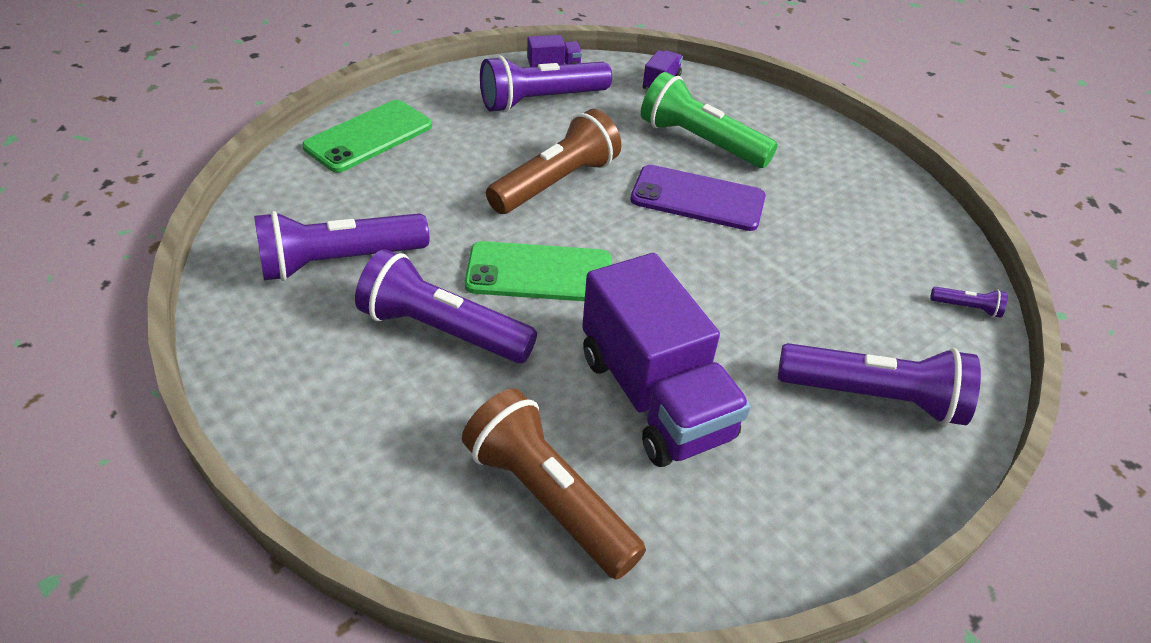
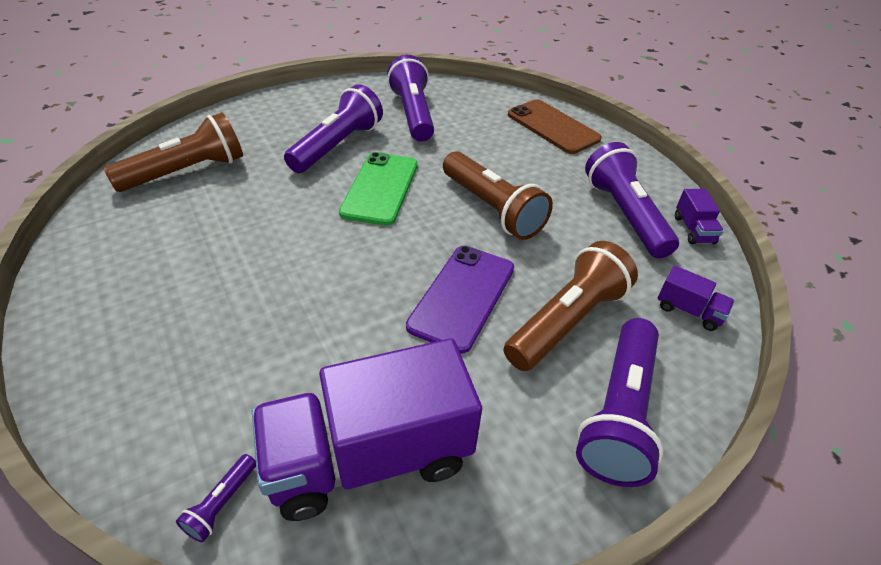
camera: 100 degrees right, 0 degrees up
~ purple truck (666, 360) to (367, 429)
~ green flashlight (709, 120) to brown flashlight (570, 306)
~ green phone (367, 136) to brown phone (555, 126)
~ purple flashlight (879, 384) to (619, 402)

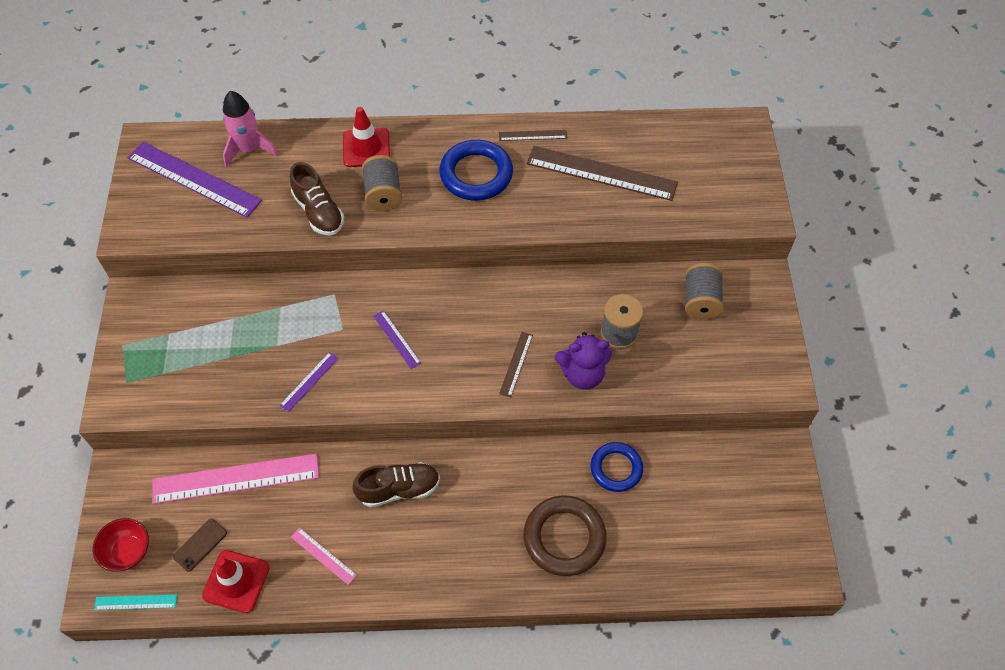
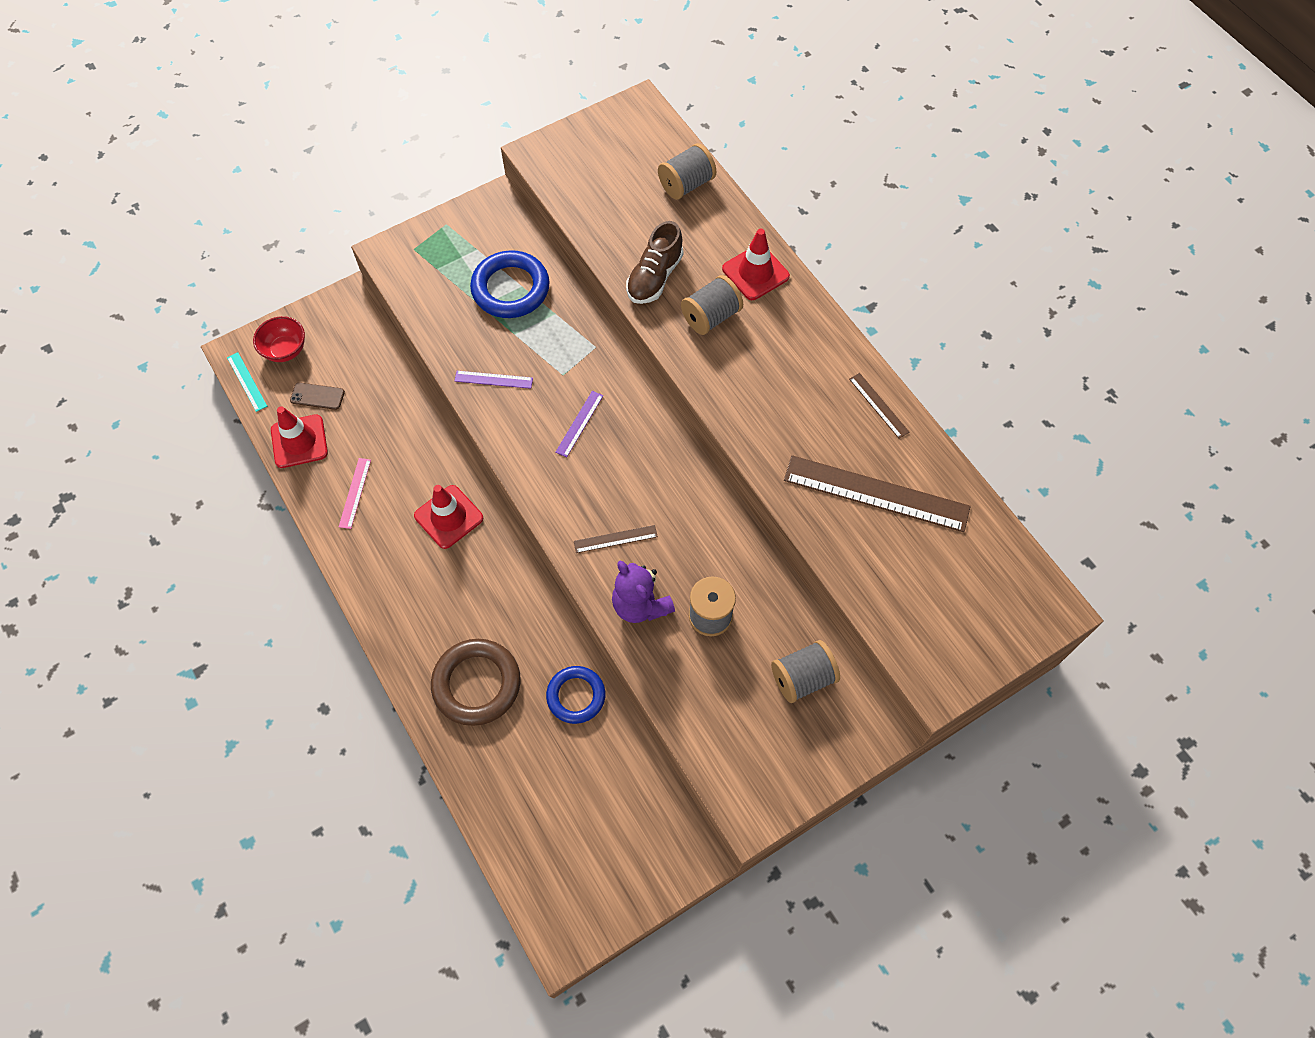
camera: 60 degrees right, 5 degrees up
~ brown shoe (396, 484) to red traffic cone (448, 517)
~ blue ring (476, 170) to (510, 284)
~ pink rocket (250, 129) to grey spool (687, 171)
~ brown ruler (602, 173) = (877, 493) 60 degrees counterclockwise
- purple ruler (194, 180)
- pink ruler (235, 479)

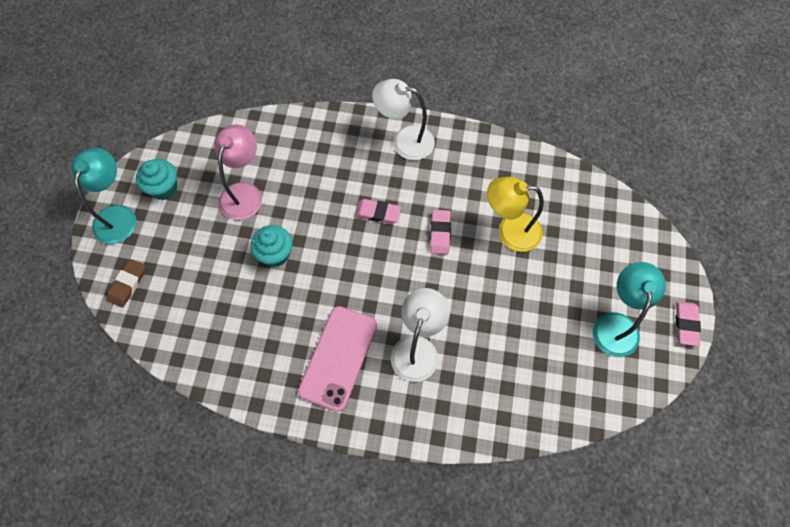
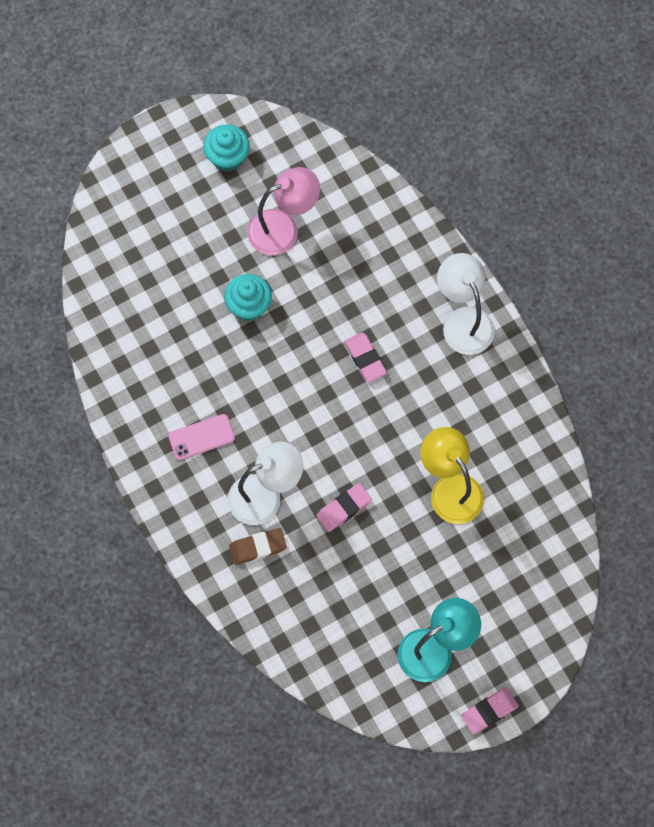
camera: 50 degrees right, 5 degrees up
~ pink phone (337, 359) = (201, 437) x0.57
~ brown eraser (126, 283) to (258, 546)
~ pink eraser (440, 232) to (344, 507)
- turquoise lamp (104, 196)

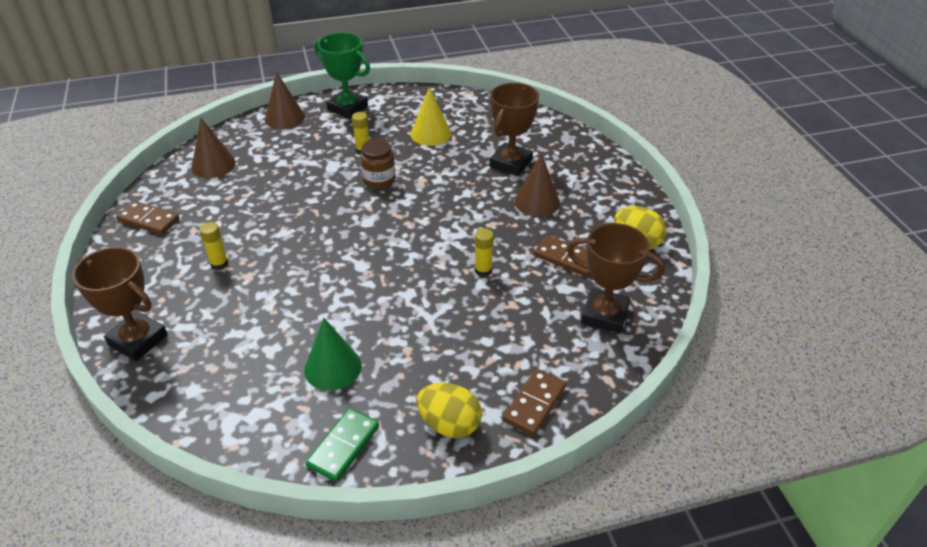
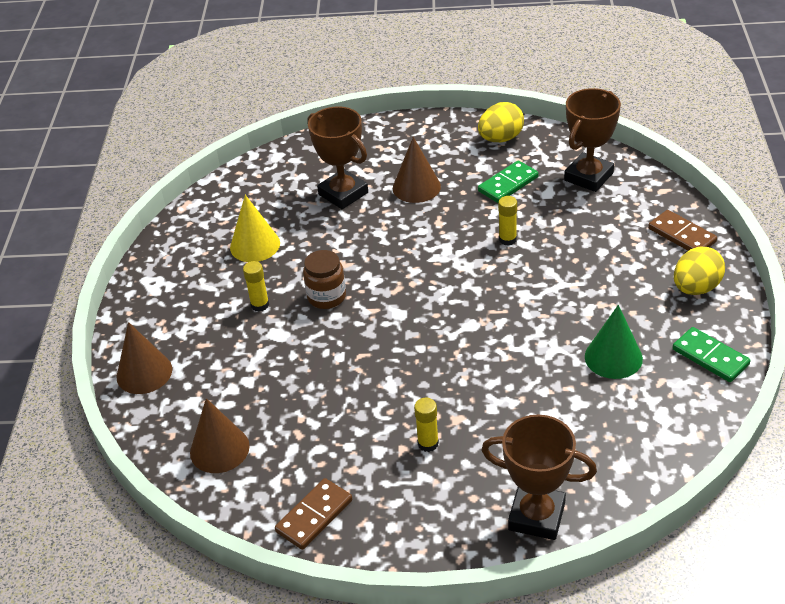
camera: 70 degrees left, 0 degrees up
~ brown domino (562, 256) to green domino (508, 181)
~ brown trophy (120, 304) = (539, 477) 60 degrees clockwise
- green trophy (342, 75)

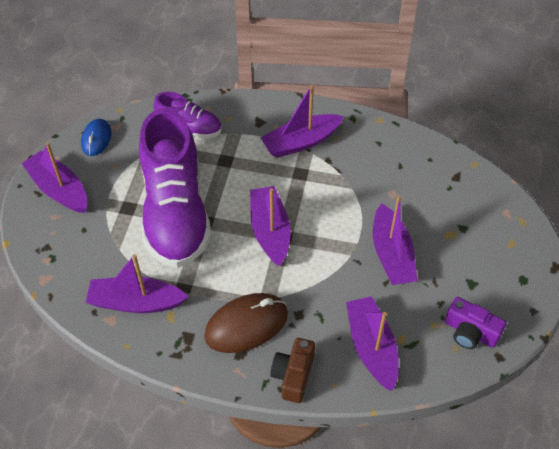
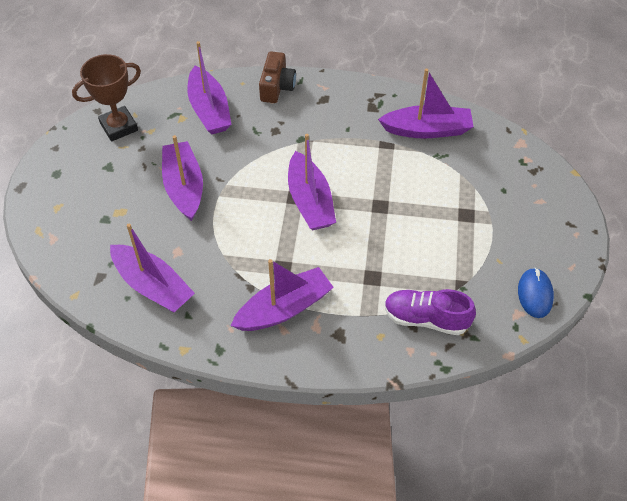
camera: 175 degrees right, 0 degrees up
~ purple camera (476, 323) to brown trophy (106, 97)
~ purple boat (54, 177) to (152, 268)
- purple shoe (175, 188)
- brown mouse (246, 323)

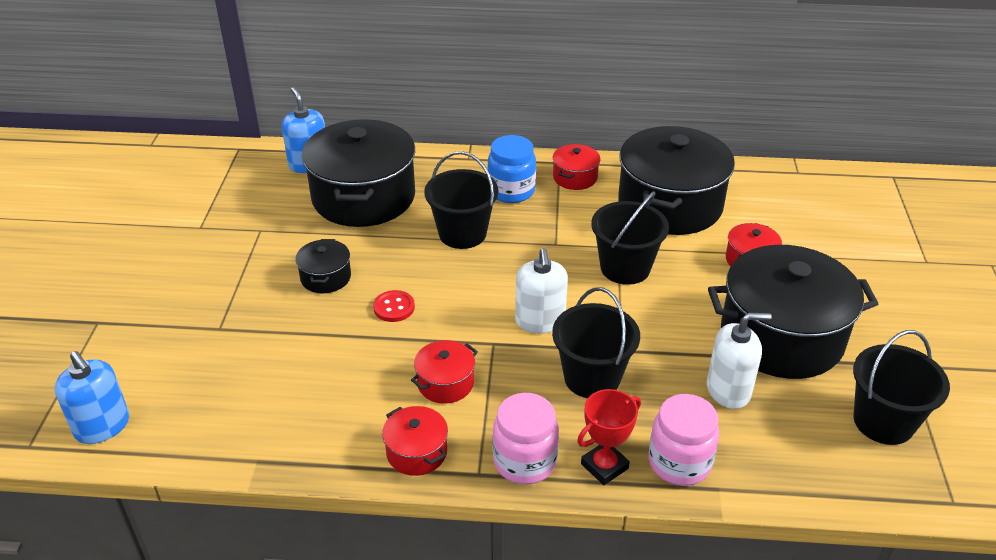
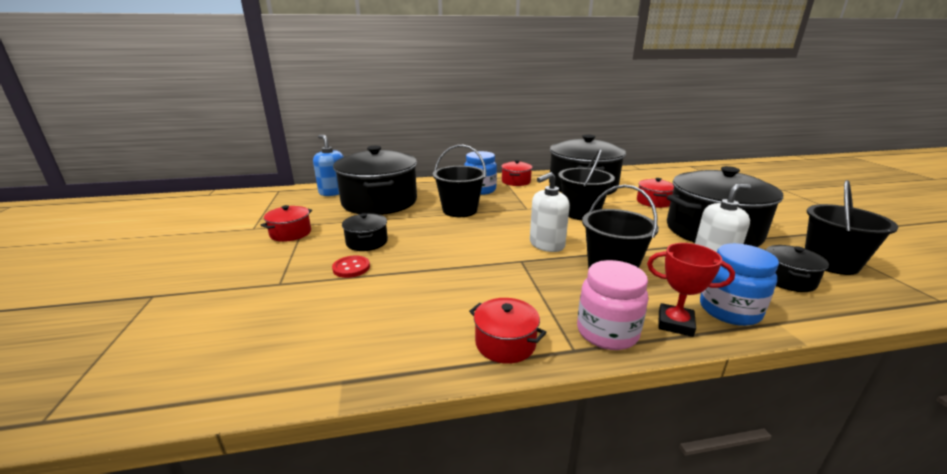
camera: 15 degrees left, 15 degrees down
~ red pot (444, 372) to (286, 223)
~ red button (394, 306) to (351, 266)
~ white soap dispenser (541, 291) = (550, 212) 75 degrees clockwise
~ red trophy (609, 437) = (691, 290) 75 degrees clockwise
~ pink jar (684, 440) to blue jar (739, 284)
+ black pot (797, 268)
- blue soap dispenser (92, 397)

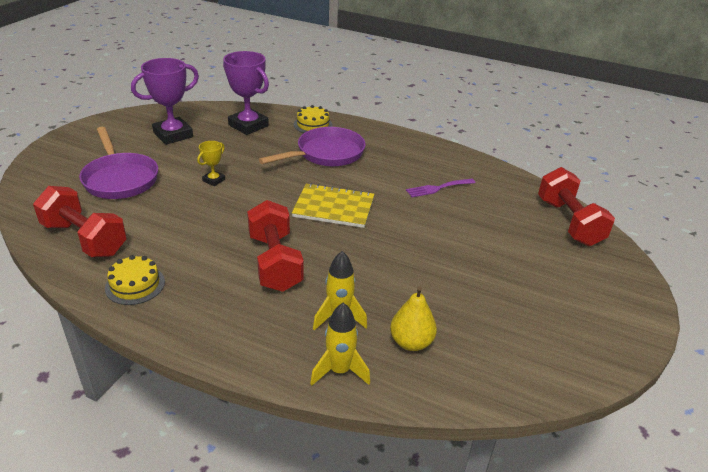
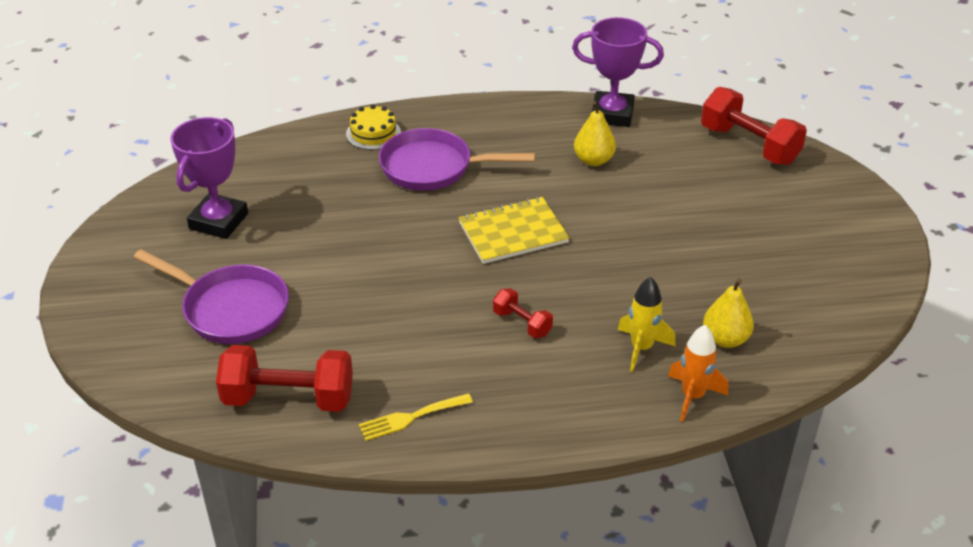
camera: 30 degrees left, 5 degrees up
~ yellow cake (135, 280) to yellow fork (416, 417)
~ purple pan (312, 146) = (457, 159) 105 degrees counterclockwise
~ red dumbbell (275, 246) = (523, 313) x0.52
~ purple trophy (246, 93) to (618, 72)
~ purple fork (440, 188) to yellow pear (595, 133)
~ yellow rocket (340, 344) to orange rocket (698, 373)
- yellow trophy (211, 163)

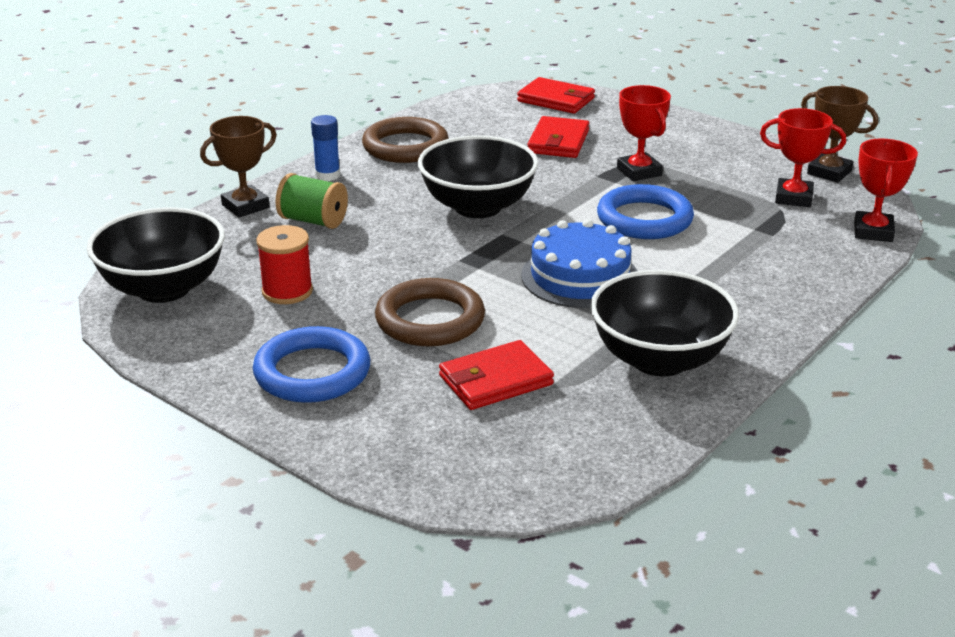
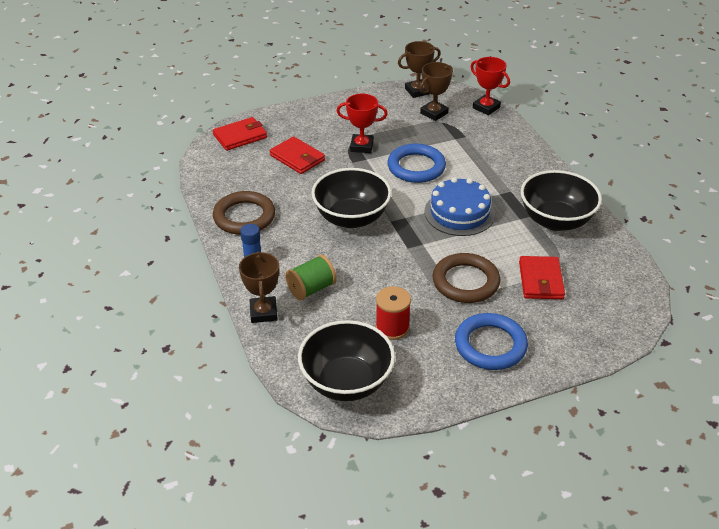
camera: 60 degrees left, 10 degrees up
~ red trophy (803, 157) to brown trophy (436, 91)

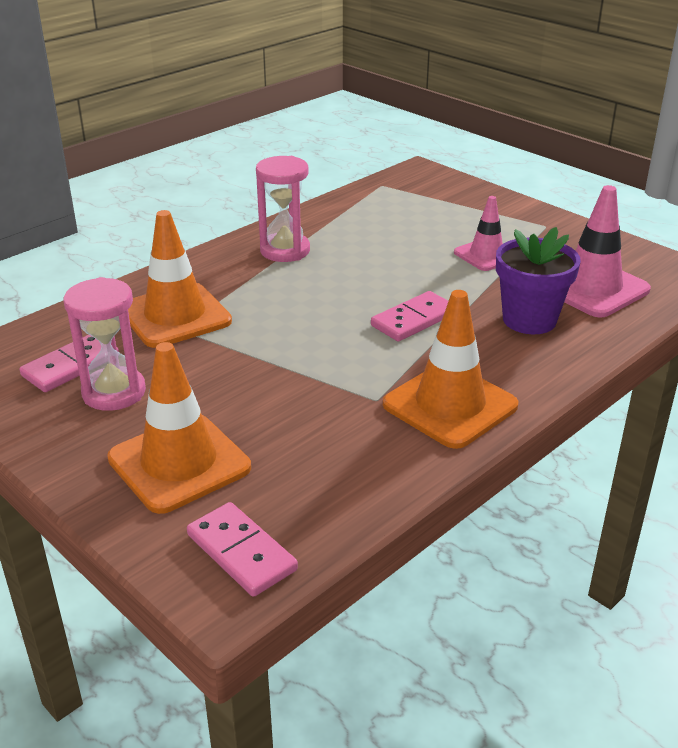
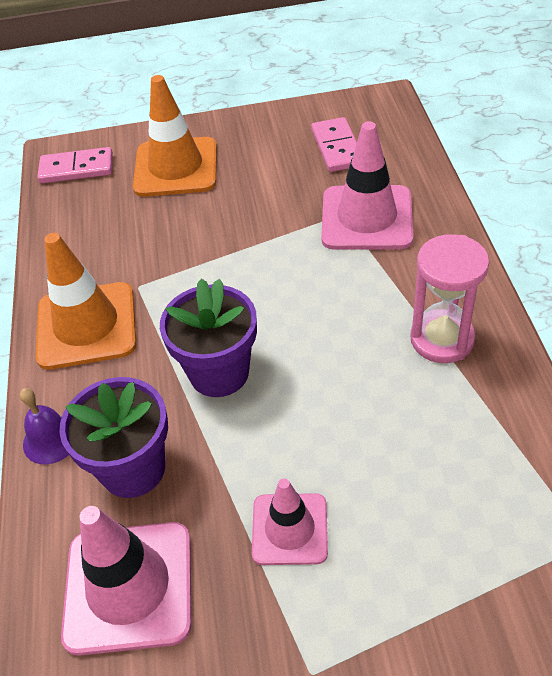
camera: 130 degrees right, 15 degrees up
+ purple bell (44, 426)
~ pink domino (409, 316) to purple flower pot (208, 337)
~ orange traffic cone (180, 279) to pink traffic cone (367, 185)
- pink hourglass (105, 344)

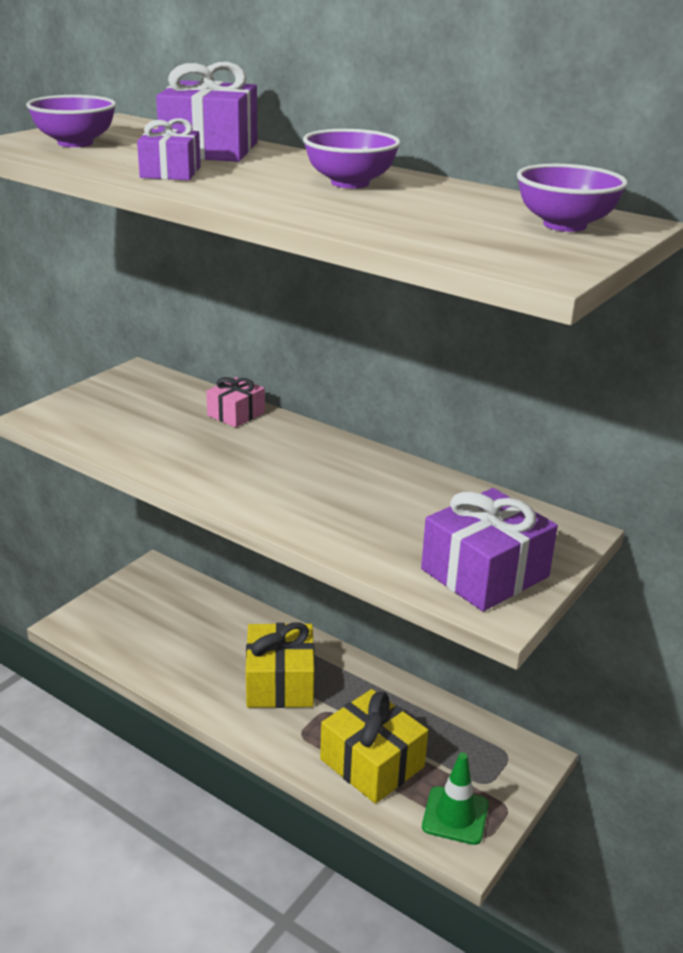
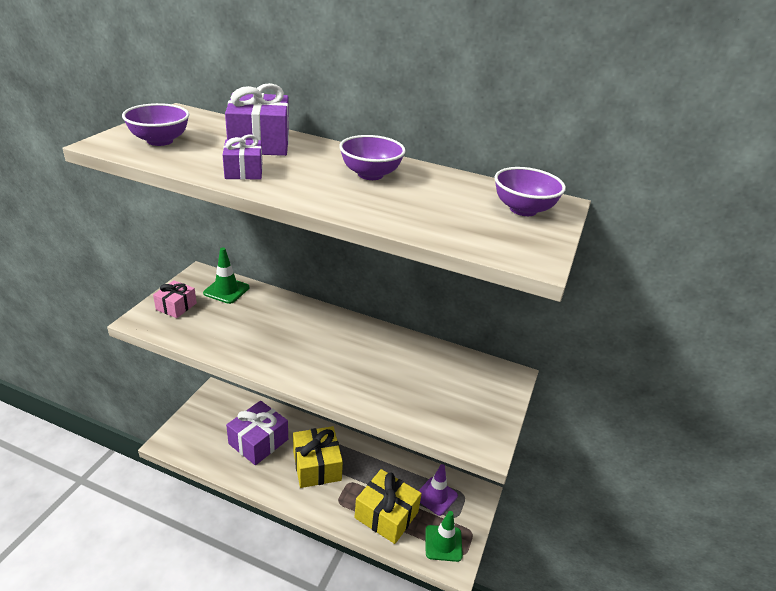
camera: 15 degrees left, 5 degrees up
~ pink gift (235, 402) to (175, 299)
+ green traffic cone (226, 276)
~ purple gift (489, 549) to (257, 433)
+ purple traffic cone (438, 490)

